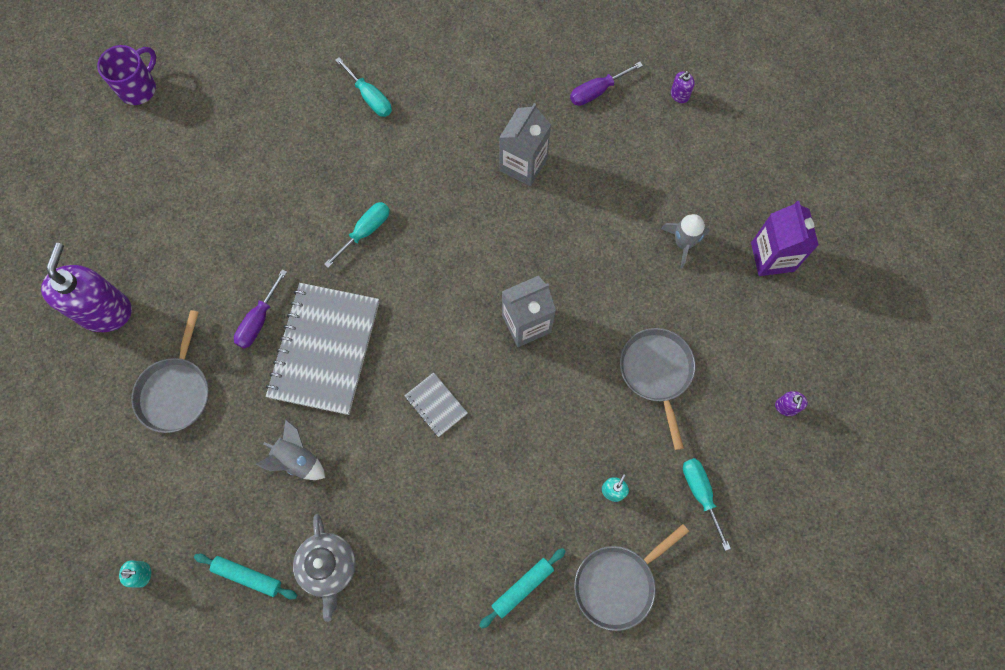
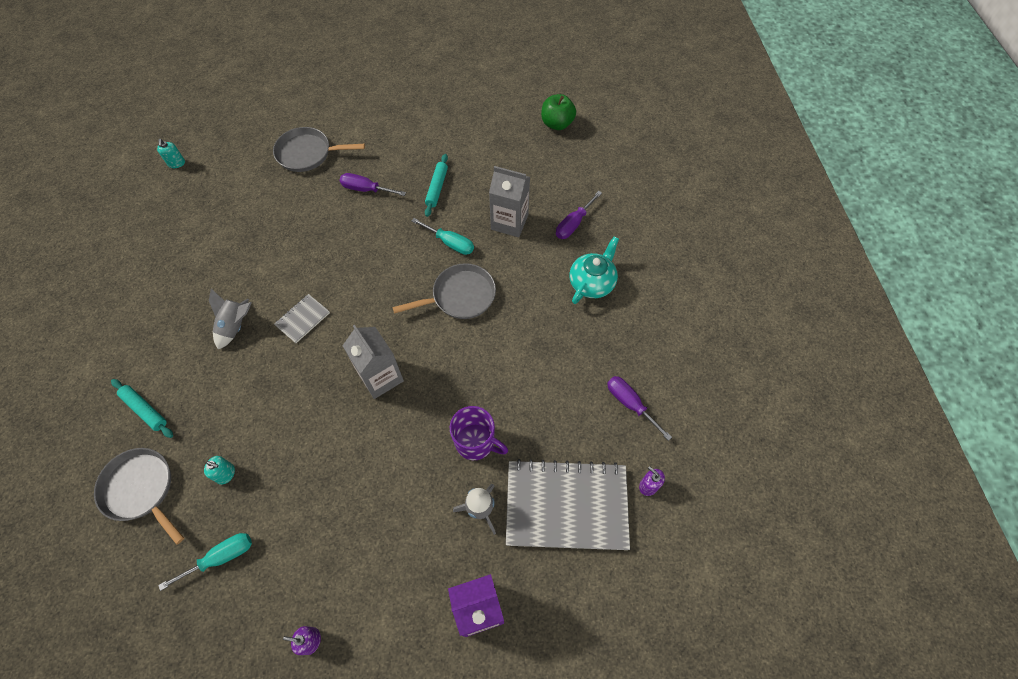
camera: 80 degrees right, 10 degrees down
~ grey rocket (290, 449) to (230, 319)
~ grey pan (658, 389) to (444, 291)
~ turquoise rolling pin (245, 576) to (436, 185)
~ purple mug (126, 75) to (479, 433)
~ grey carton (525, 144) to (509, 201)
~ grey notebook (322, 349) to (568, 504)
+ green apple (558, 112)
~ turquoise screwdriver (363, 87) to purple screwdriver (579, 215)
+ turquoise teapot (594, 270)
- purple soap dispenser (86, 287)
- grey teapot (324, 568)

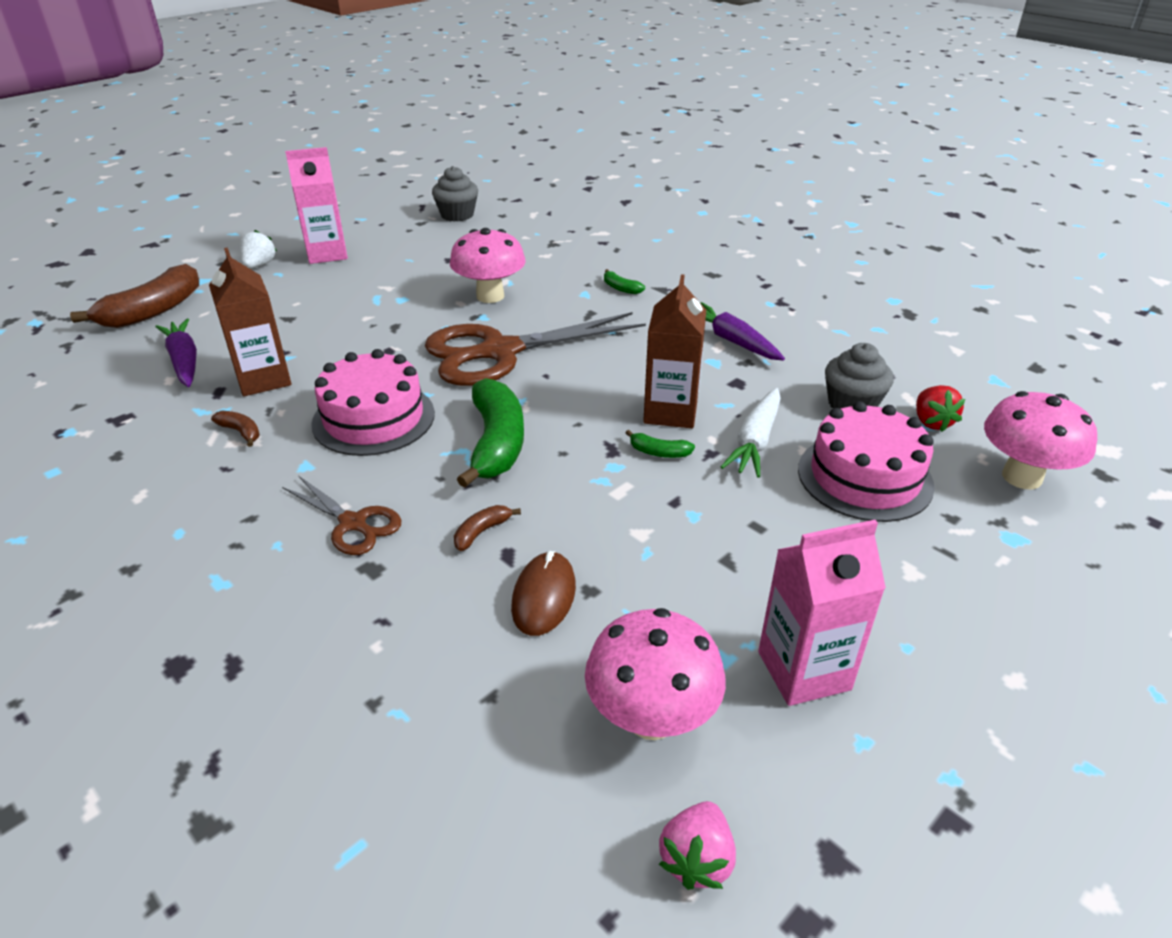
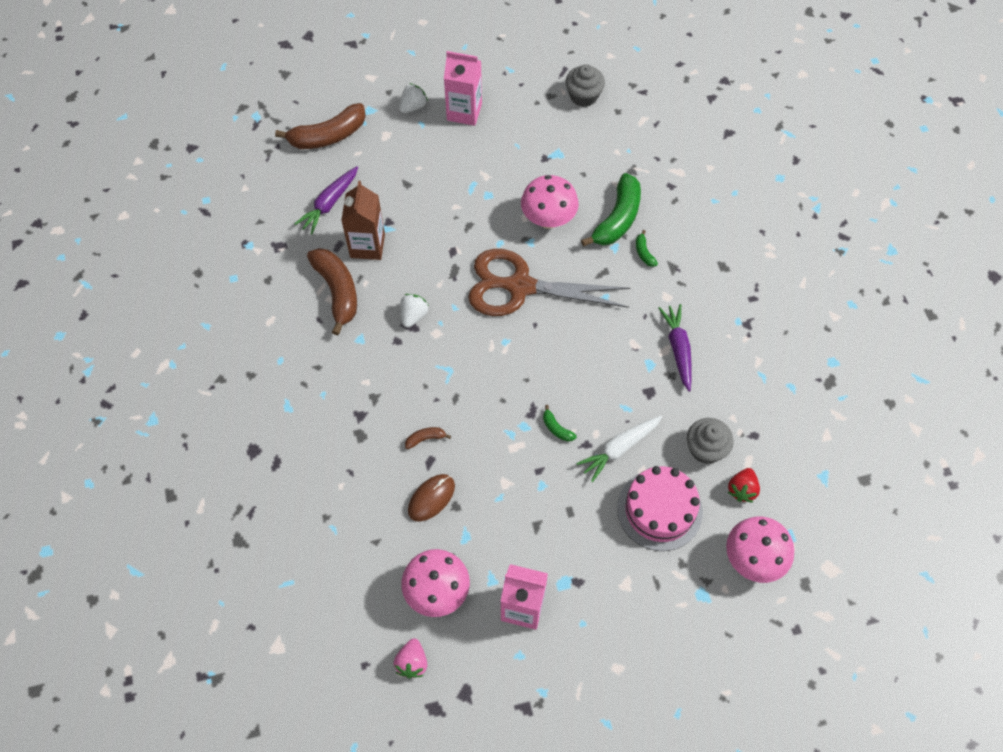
camera: 30 degrees right, 25 degrees up
~ purple carrot (176, 353) = (326, 200) 150 degrees counterclockwise
~ brown banana (235, 428) = (332, 291) x2.29
~ pink strawberry (697, 845) = (410, 658) 45 degrees counterclockwise
~ pink cake (373, 402) to white strawberry (414, 311)
~ green banana (490, 433) to (611, 210)
- brown scissors (341, 515)
- brown carton (674, 351)

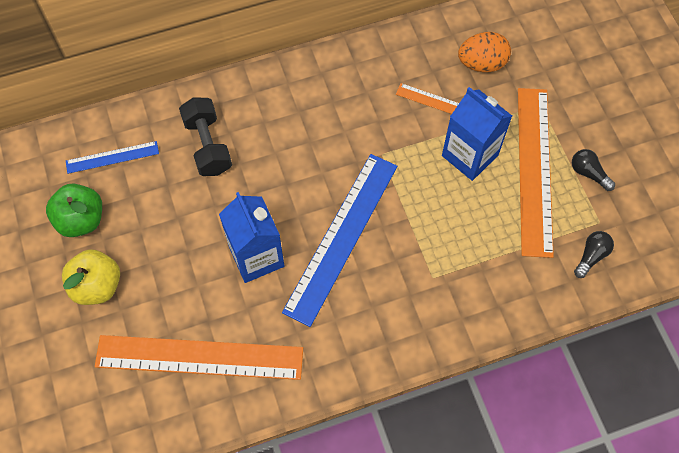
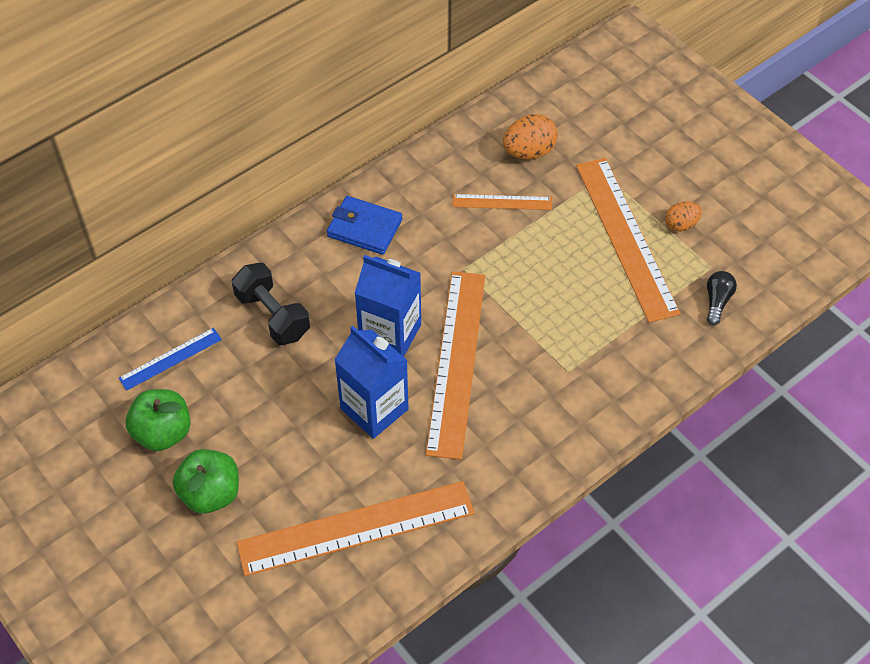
camera: 20 degrees left, 10 degrees down
~ yellow apple (91, 277) to green apple (206, 481)
+ blue wallet (364, 225)
~ blue carton (477, 134) to (388, 306)
~ blue ruler (340, 240) to orange ruler (455, 365)
~ black light bulb (593, 170) to orange egg (683, 216)

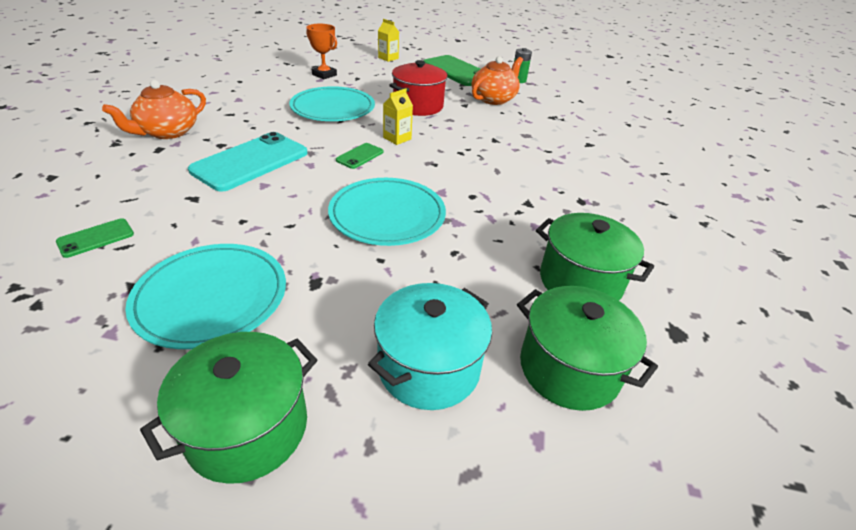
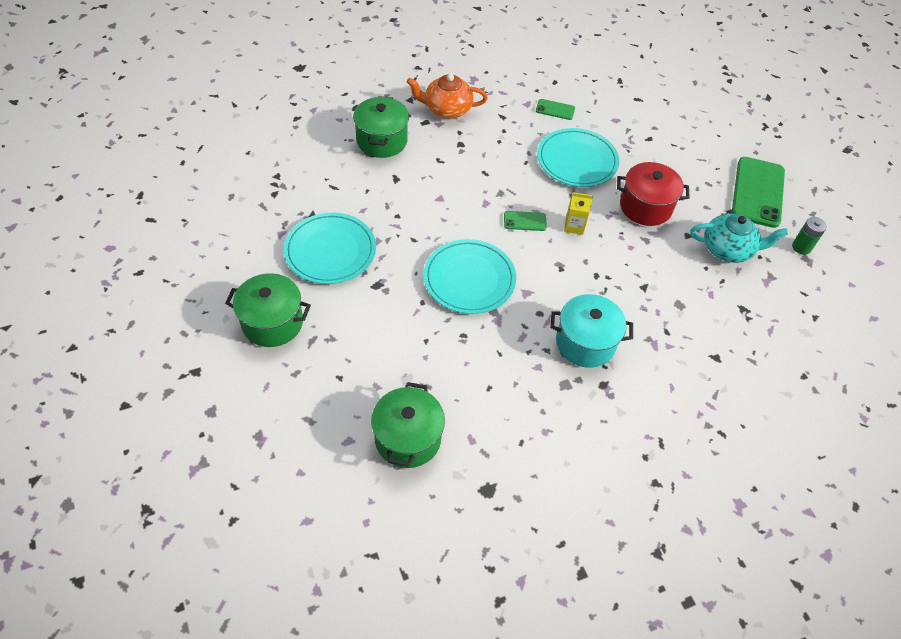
camera: 55 degrees right, 15 degrees up
~ green pot (595, 257) to (381, 127)
~ green phone (95, 238) to (555, 109)
~ turquoise pot (430, 346) to (591, 331)
~ orange teapot (497, 80) to turquoise teapot (739, 238)
- turquoise phone (248, 162)
- orange trophy (321, 51)
- yellow carton (388, 40)

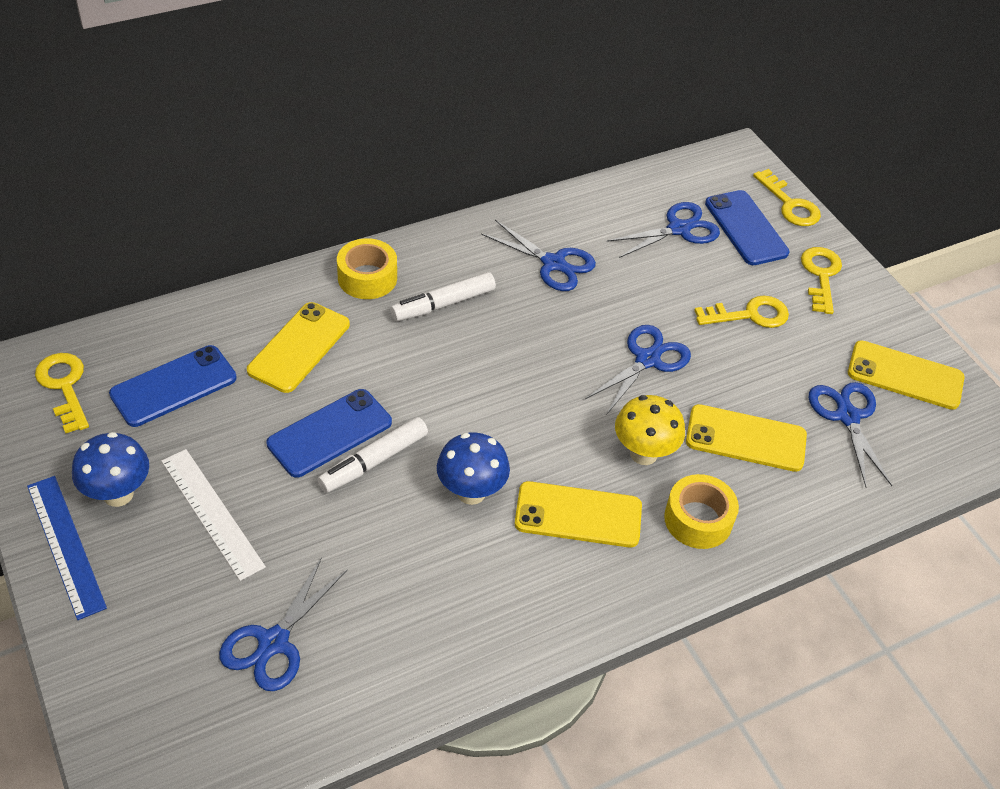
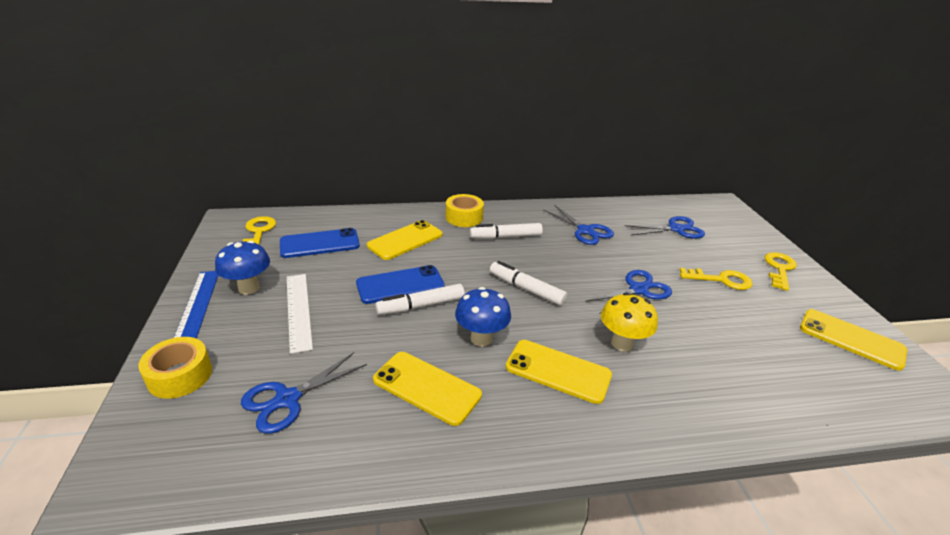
camera: 20 degrees right, 15 degrees down
~ yellow tape (701, 511) to (175, 368)
~ yellow phone (746, 438) to (427, 389)
+ white marker (528, 283)
- blue phone (747, 227)
- yellow key (787, 197)
- blue scissors (850, 434)

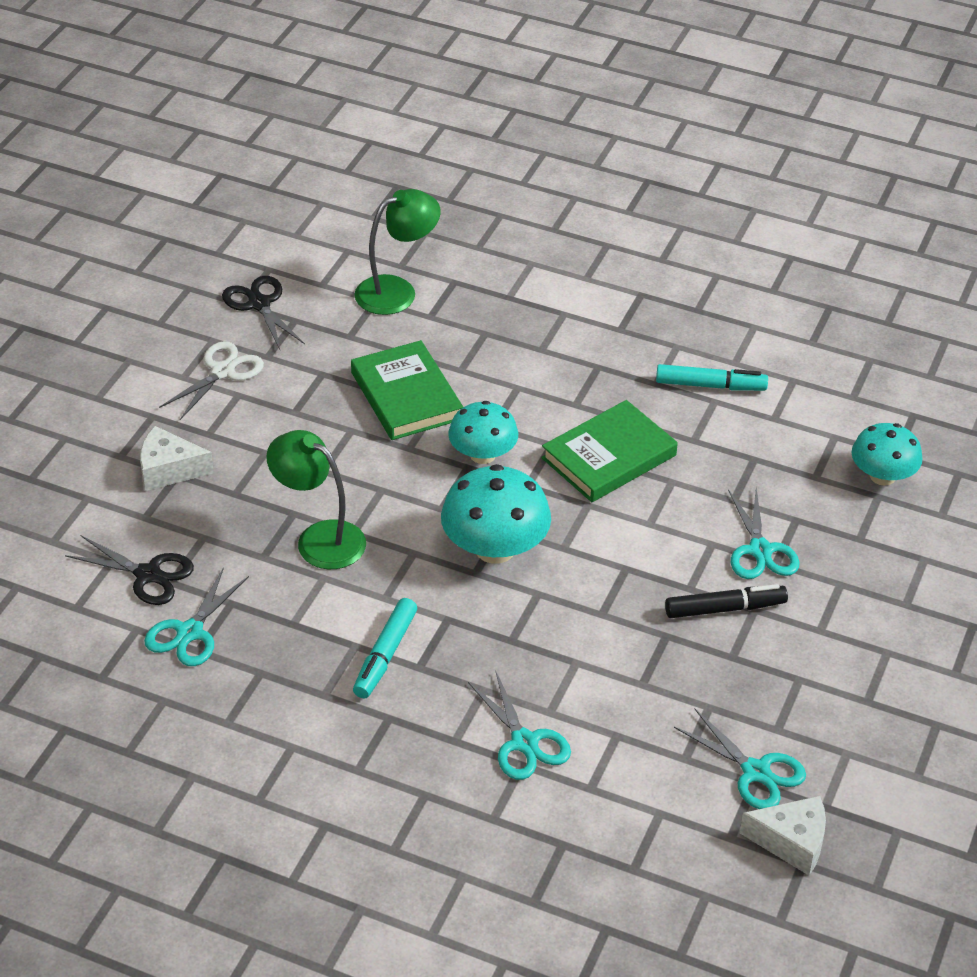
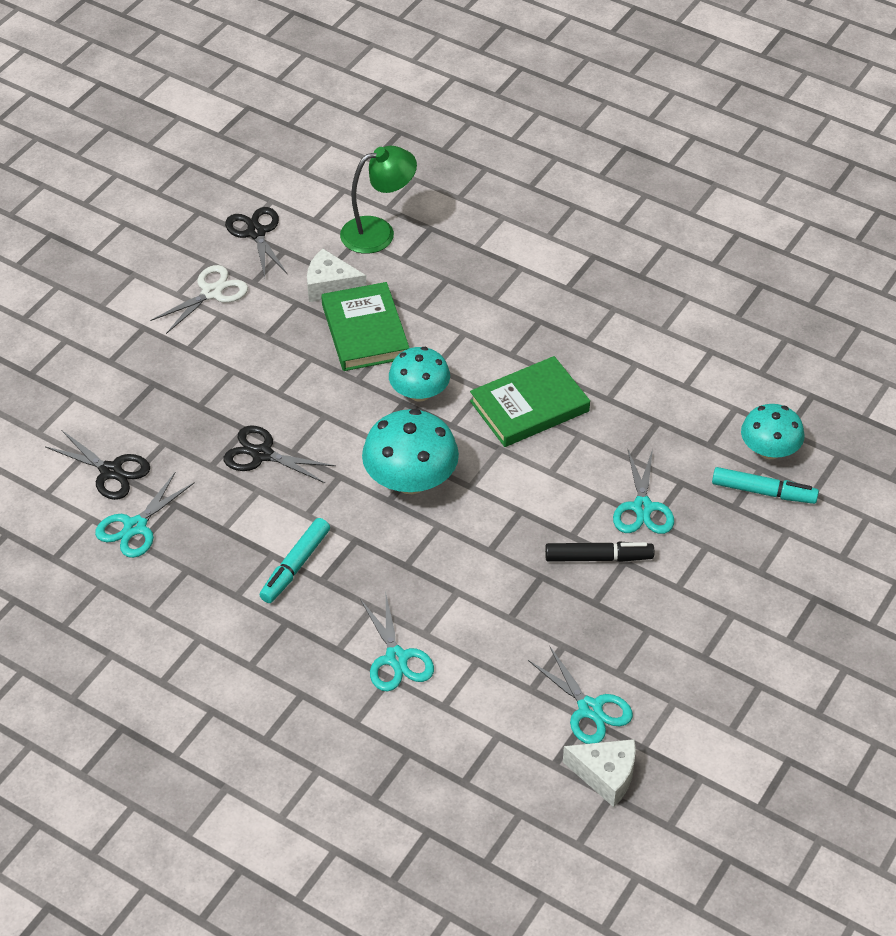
camera: 10 degrees right, 5 degrees up
~ green lamp (316, 499) to black scissors (280, 454)
~ white cheese (177, 458) to (337, 275)
~ turquoise marker (712, 377) to (765, 485)

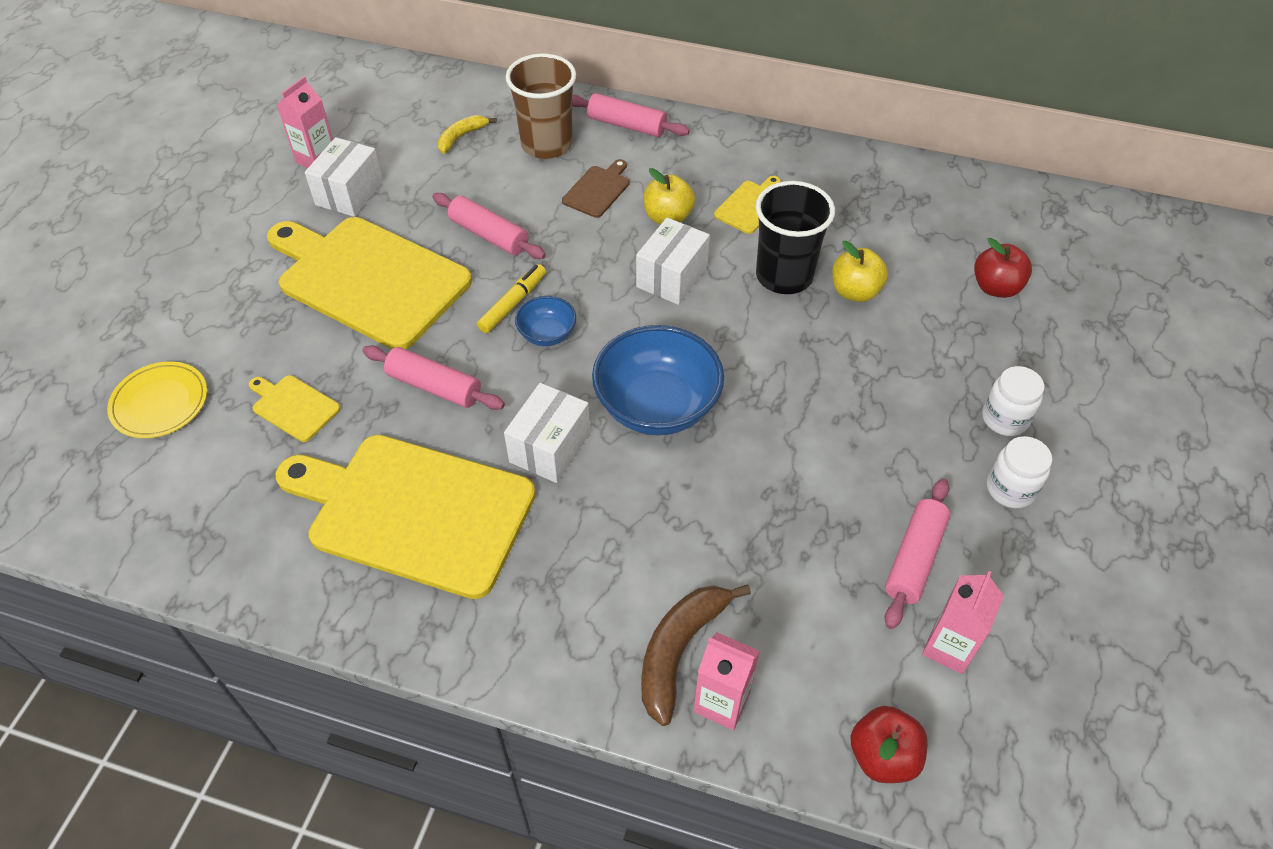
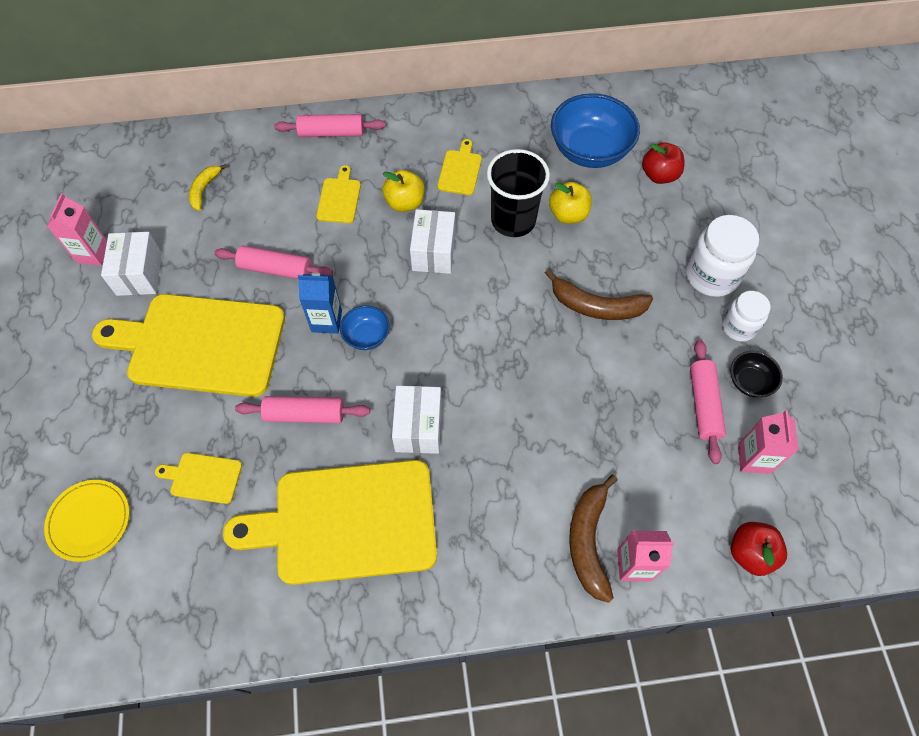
camera: 25 degrees left, 10 degrees up
~ yellow marker (511, 298) to blue carton (320, 303)
~ brown cutting board (596, 188) to yellow cutting board (338, 194)
+ brown banana (599, 294)
~ blue bowl (658, 380) to (595, 130)
~ white jar (1013, 401) = (722, 256) x1.58
+ black bowl (757, 374)
- brown cup (541, 106)

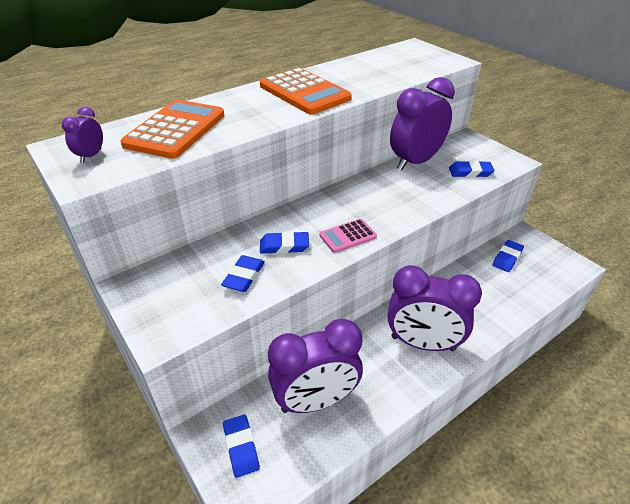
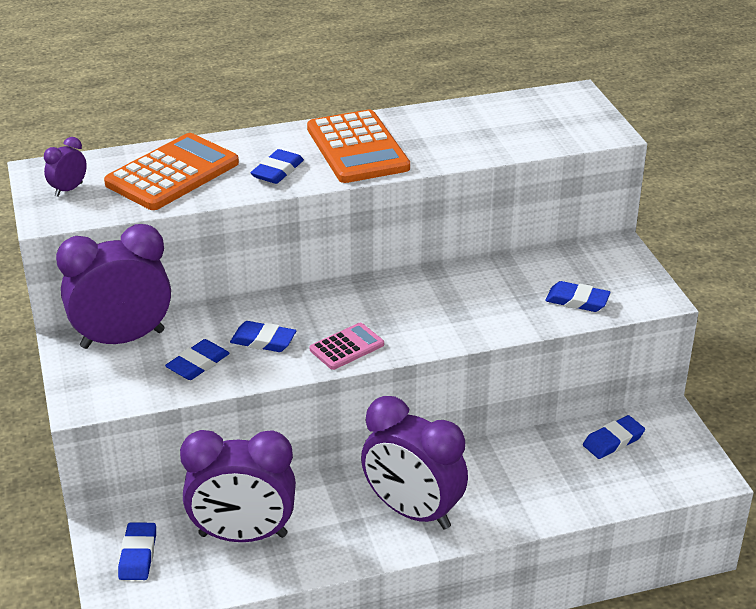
camera: 20 degrees right, 5 degrees down
~ purple clock (422, 124) to (113, 286)
+ blue eraser (277, 166)
~ pink calculator (348, 236) = (347, 346) 150 degrees clockwise

